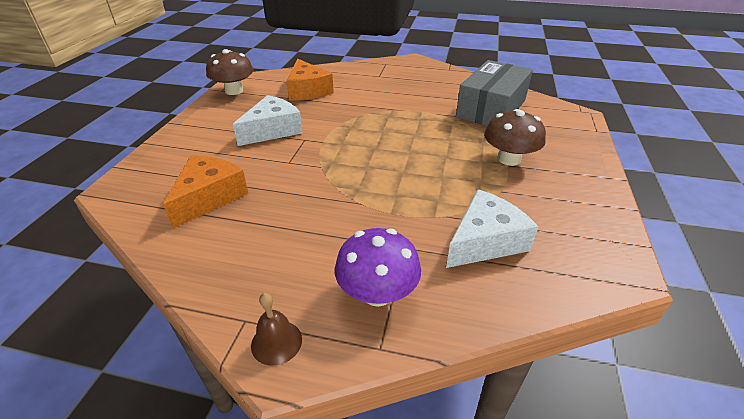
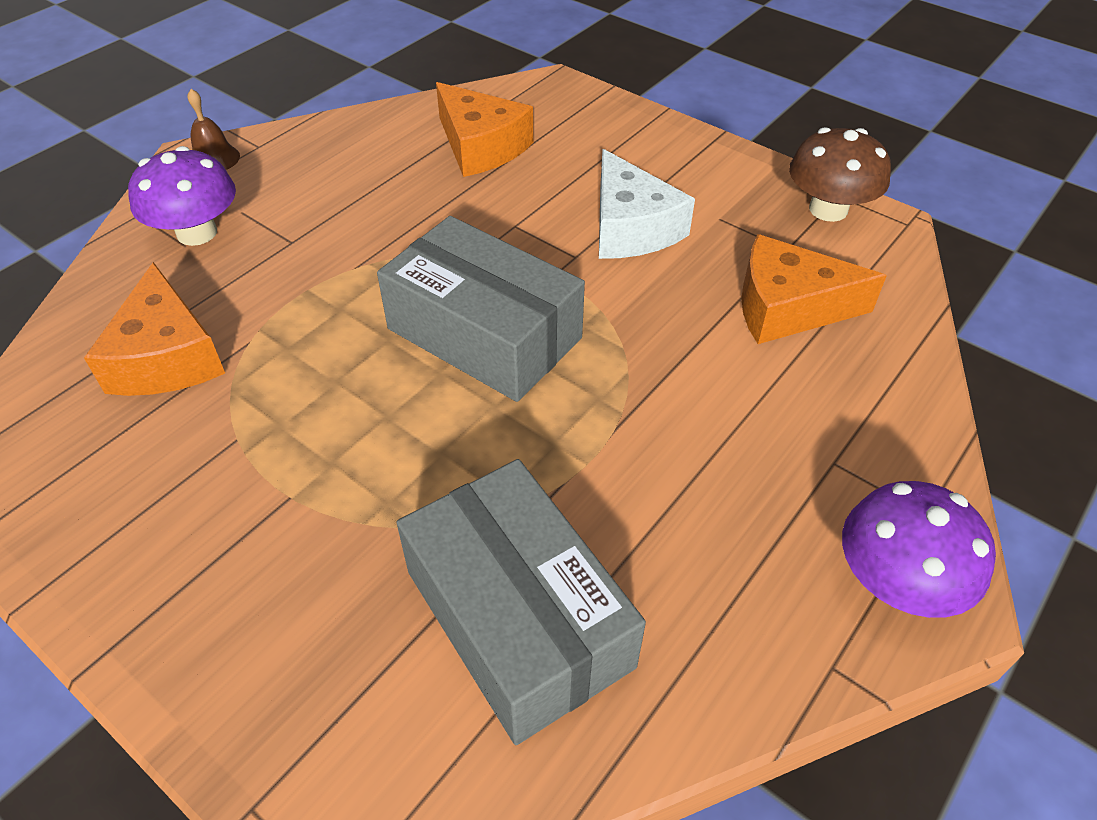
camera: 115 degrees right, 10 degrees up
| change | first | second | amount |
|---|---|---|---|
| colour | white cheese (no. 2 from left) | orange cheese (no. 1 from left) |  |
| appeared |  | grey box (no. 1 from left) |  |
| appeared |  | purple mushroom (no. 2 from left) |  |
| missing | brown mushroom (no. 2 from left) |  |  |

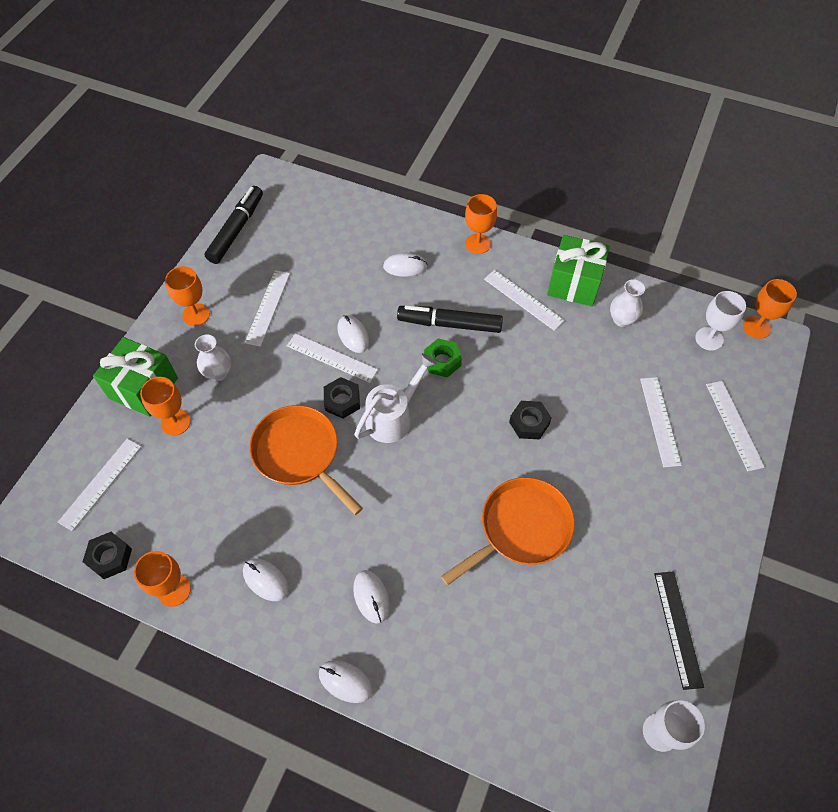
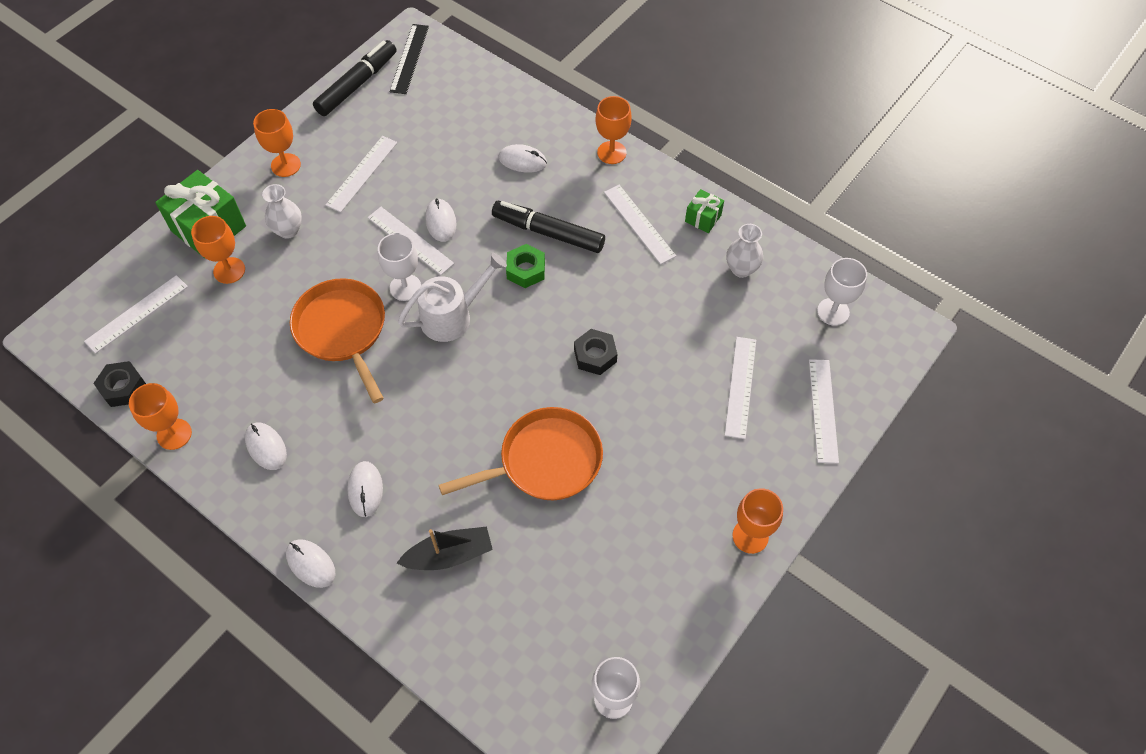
camera: 15 degrees right, 0 degrees up
| change | first | second | amount |
|---|---|---|---|
| exchanged | black nut (no. 2 from left) | white goblet (no. 1 from left) |  |
| relocated | black ruler |  |  |
| appeared |  | black boat |  |
| size | green gift (no. 2 from left) |  | x0.51 |
| relocated | orange goblet (no. 5 from left) |  |  |

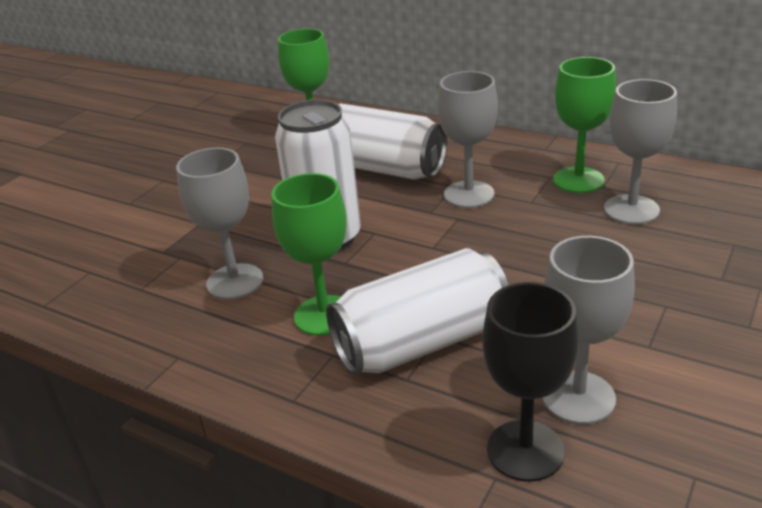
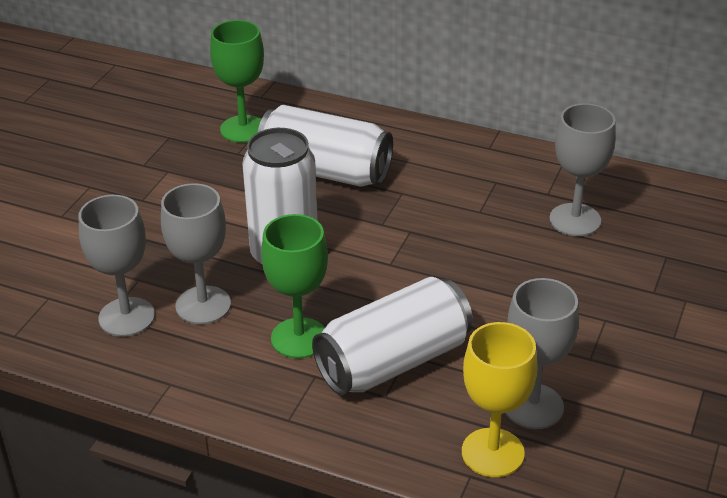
camera: 10 degrees left, 5 degrees up
| change | first | second | amount |
|---|---|---|---|
| relocated | grey goblet (no. 2 from left in the first image) | grey goblet (no. 1 from left) |  |
| colour | black goblet | yellow goblet |  |
| missing | green goblet (no. 3 from left) |  |  |

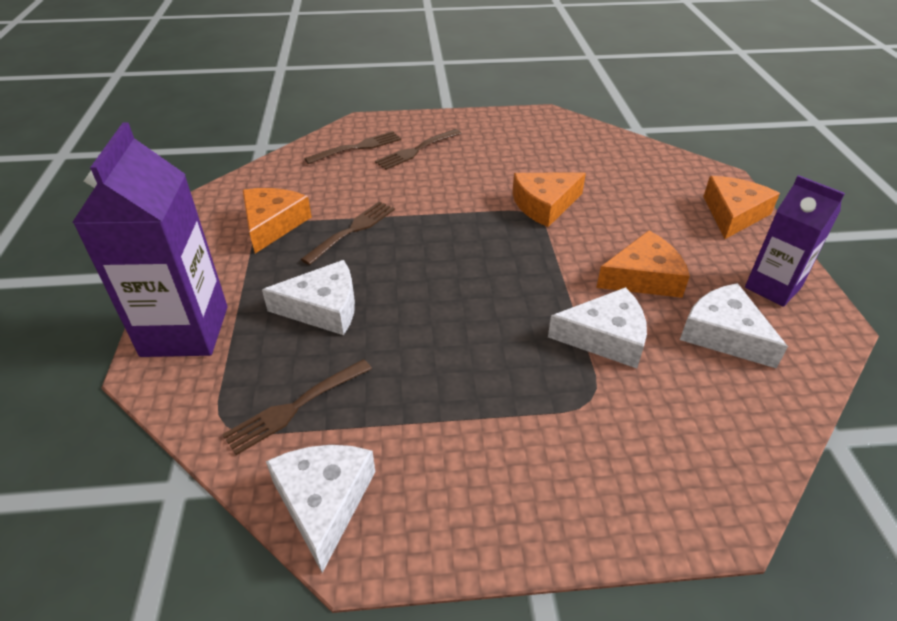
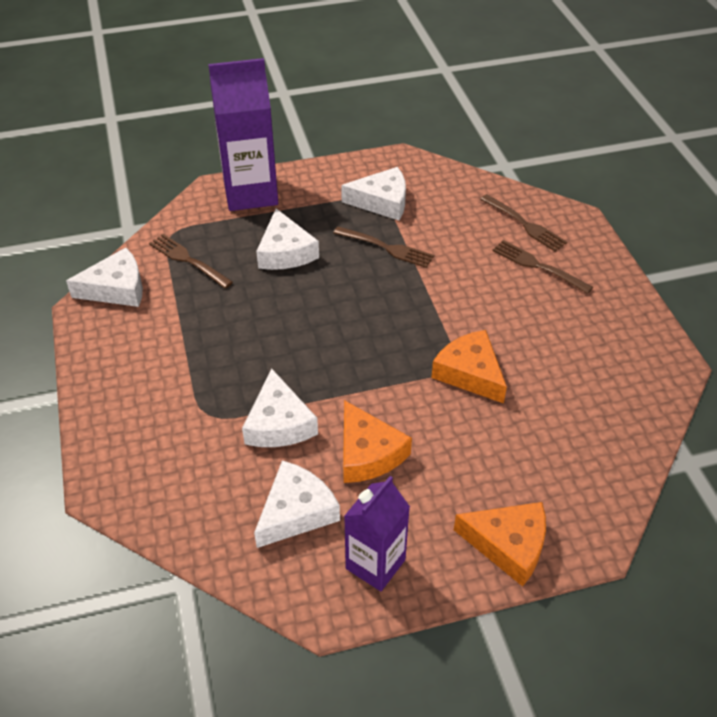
camera: 80 degrees right, 5 degrees up
| change | first | second | amount |
|---|---|---|---|
| colour | orange cheese (no. 1 from left) | white cheese (no. 5 from left) |  |

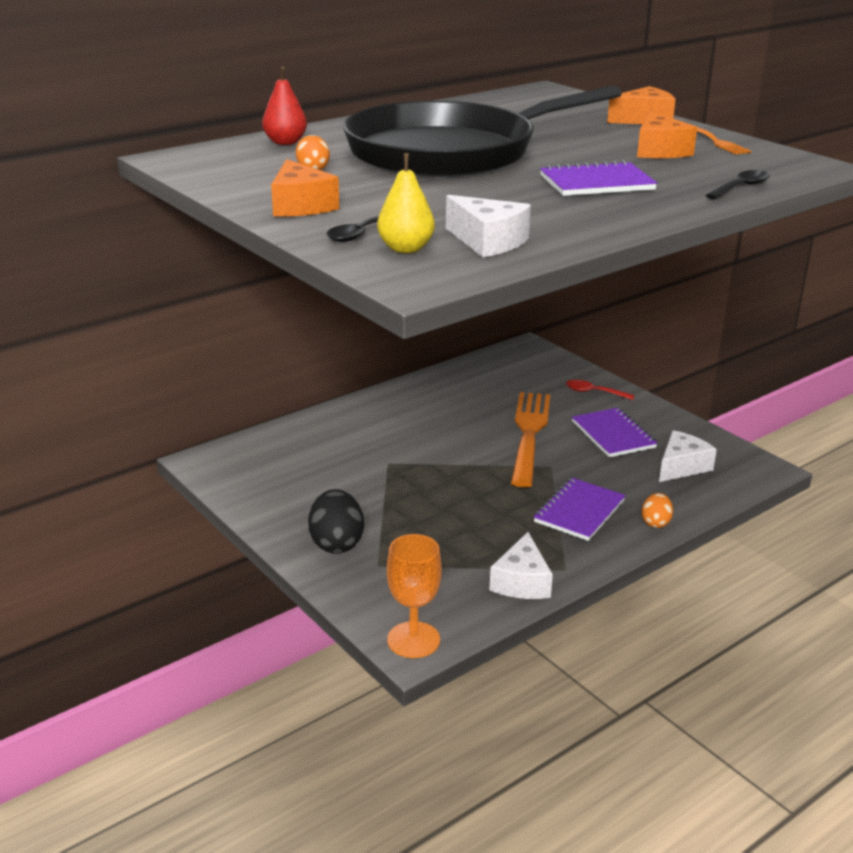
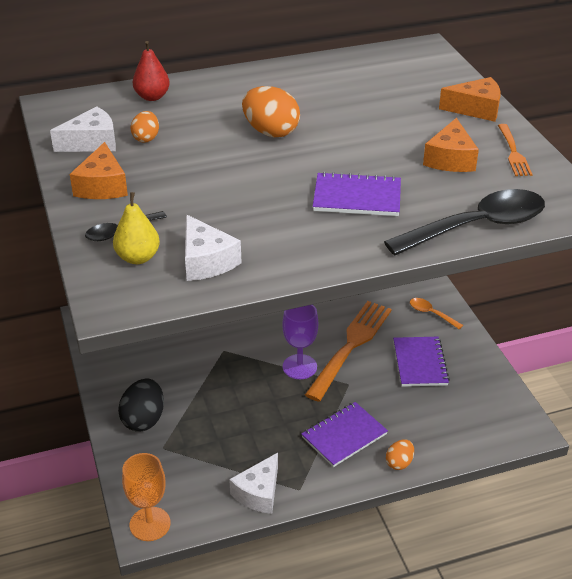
camera: 20 degrees right, 10 degrees up
| change | first | second | amount |
|---|---|---|---|
| relocated | white cheese (no. 3 from left in the first image) | white cheese (no. 1 from left) |  |
| exchanged | black pan | orange egg (no. 2 from left) |  |
| appeared |  | purple goblet |  |
| size | black spoon (no. 2 from left) |  | x2.06 |
| colour | red spoon | orange spoon |  |

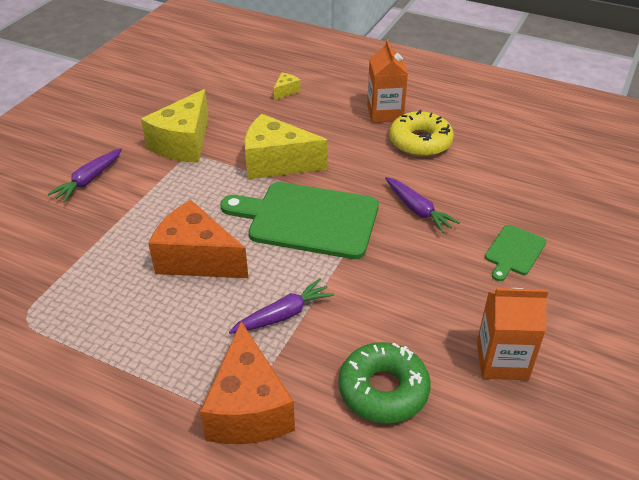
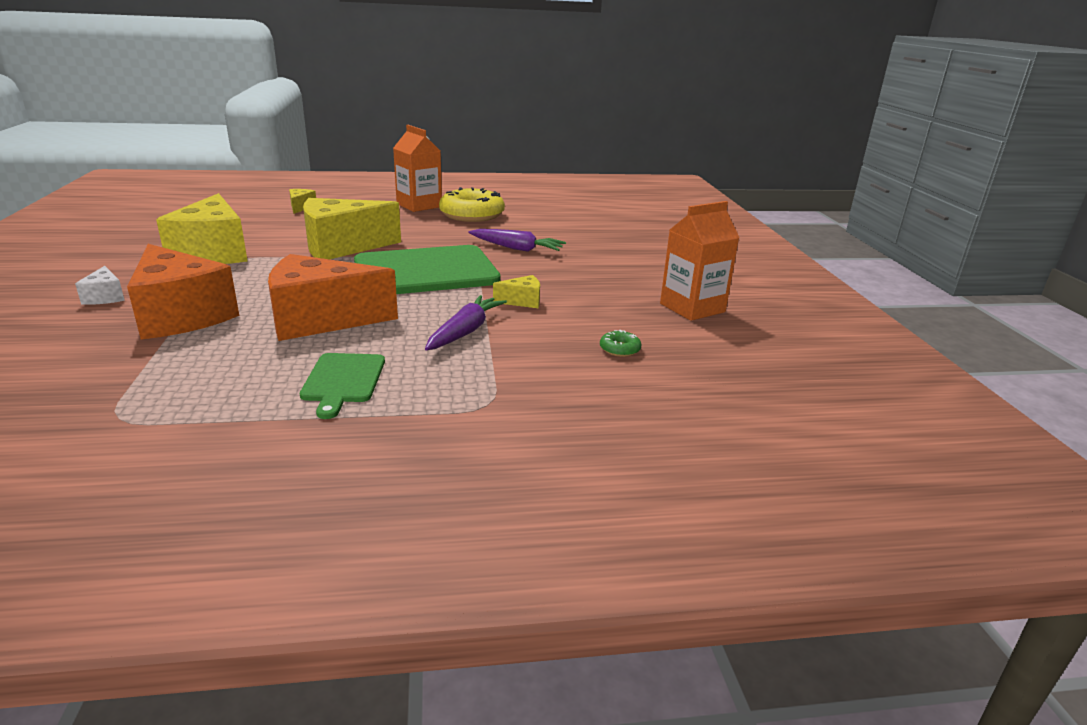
camera: 35 degrees left, 15 degrees down
| change | first | second | amount |
|---|---|---|---|
| exchanged | purple carrot (no. 1 from left) | white cheese |  |
| relocated | orange cheese (no. 2 from left in the first image) | orange cheese (no. 1 from left) |  |
| relocated | green cutting board (no. 2 from left in the first image) | green cutting board (no. 1 from left) |  |
| appeared |  | yellow cheese (no. 4 from left) |  |
| size | green donut |  | x0.41 |

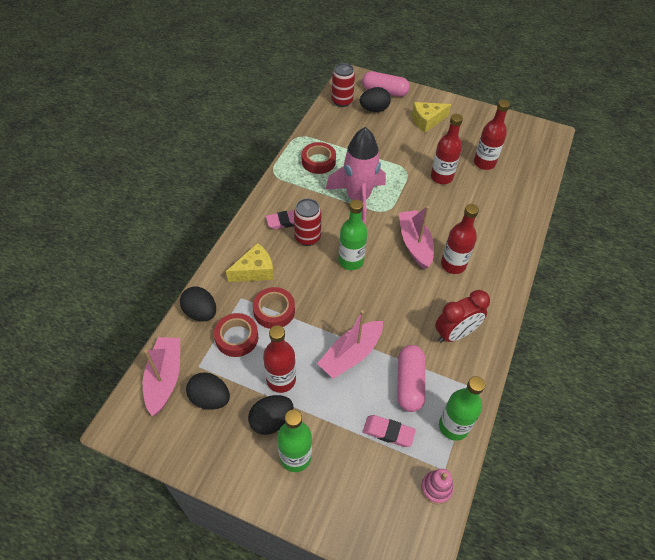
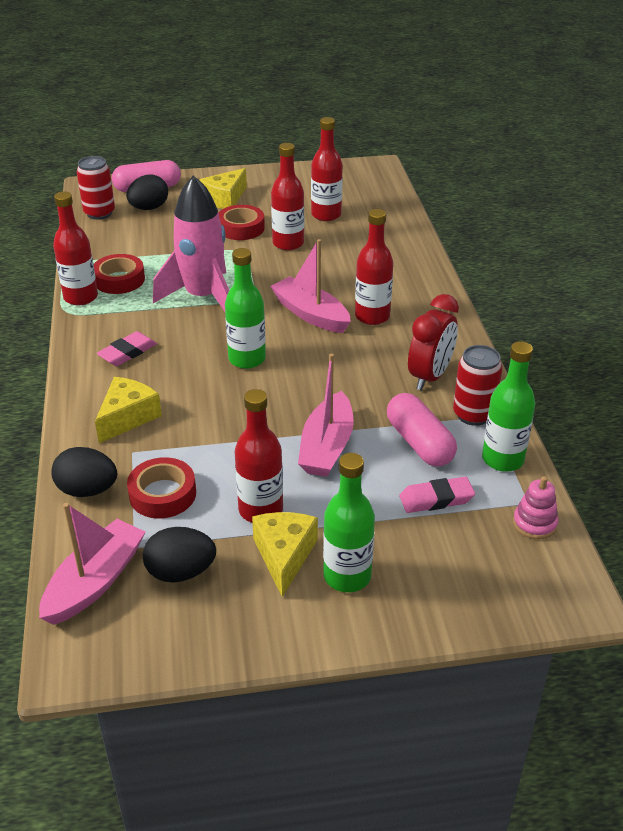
camera: 30 degrees left, 15 degrees down
| change | first | second | amount |
|---|---|---|---|
| spun | pink boat (no. 1 from left) |  | 60 degrees clockwise |
| appeared |  | red bottle (no. 1 from left) |  |
| relocated | red tape (no. 2 from left in the first image) | red tape (no. 3 from left) |  |
| exchanged | black egg (no. 3 from left) | yellow cheese (no. 3 from left) |  |
| relocated | red can (no. 1 from left in the first image) | red can (no. 2 from left) |  |

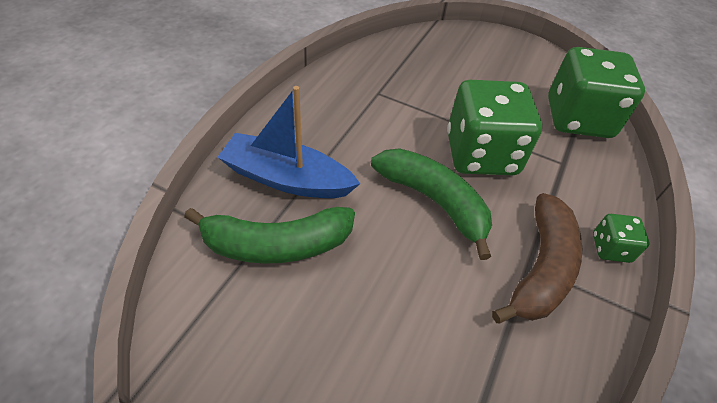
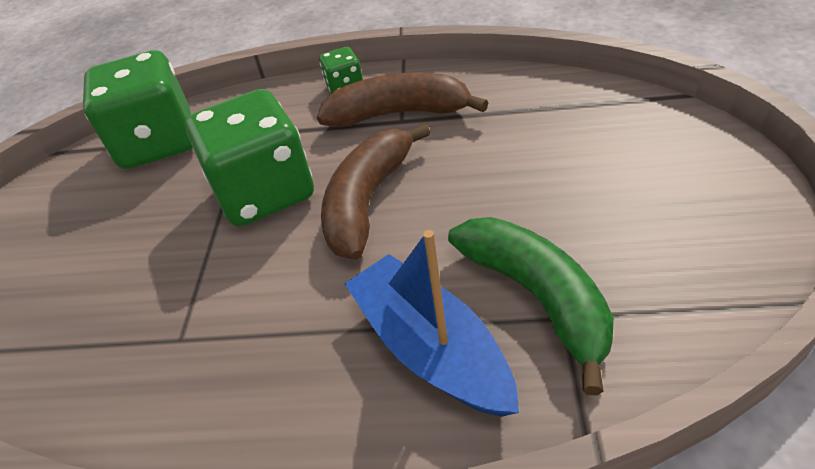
camera: 105 degrees left, 5 degrees down
| change | first | second | amount |
|---|---|---|---|
| colour | green banana (no. 2 from left) | brown banana (no. 1 from left) |  |
| spun | blue boat |  | 150 degrees clockwise |

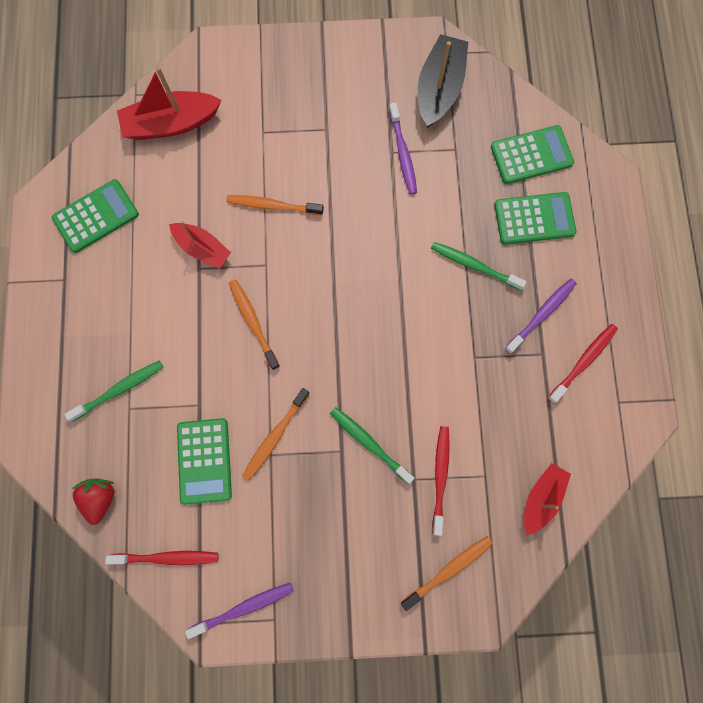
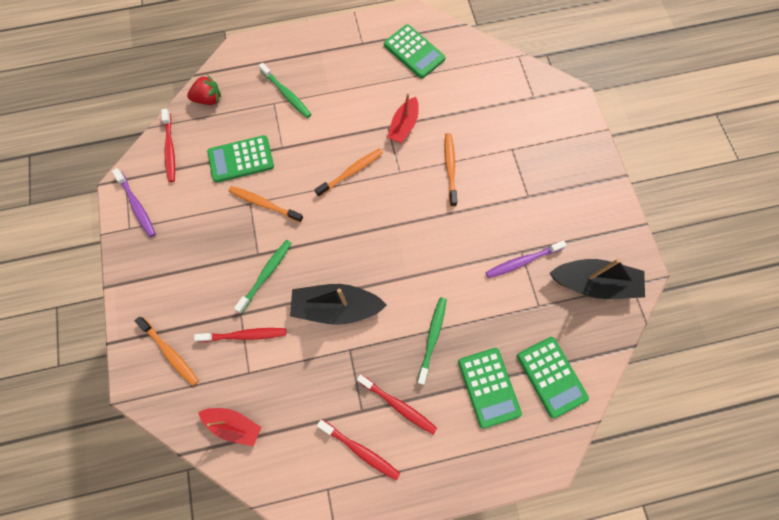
camera: 80 degrees right, 5 degrees down
| change | first | second | amount |
|---|---|---|---|
| appeared |  | black boat (no. 1 from left) |  |
| colour | purple toothbrush (no. 3 from left) | red toothbrush (no. 4 from left) |  |
| missing | red boat (no. 1 from left) |  |  |

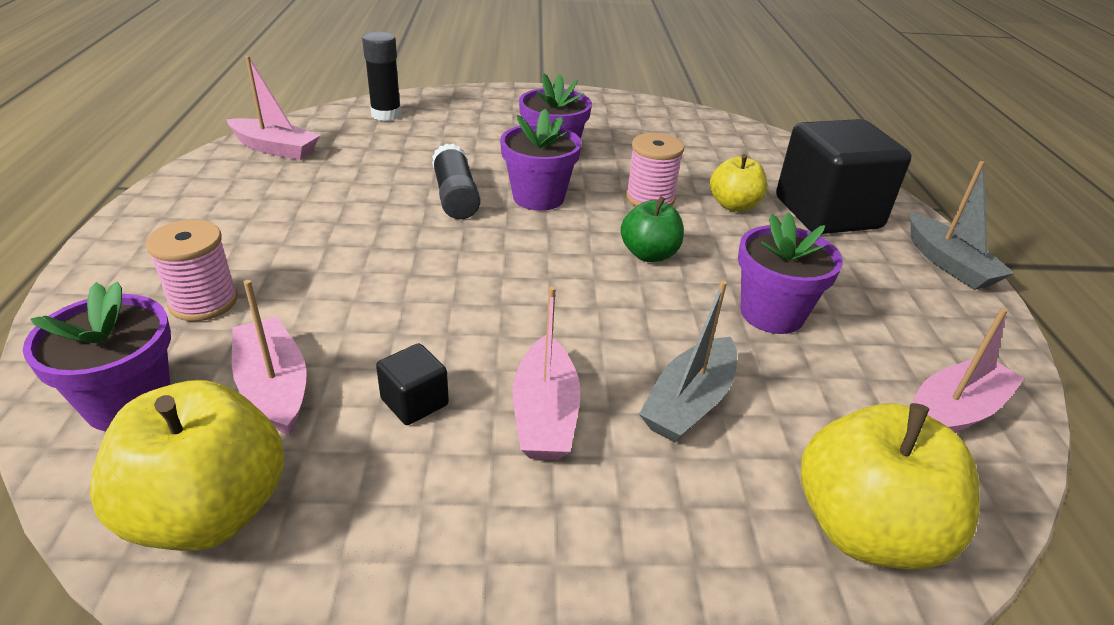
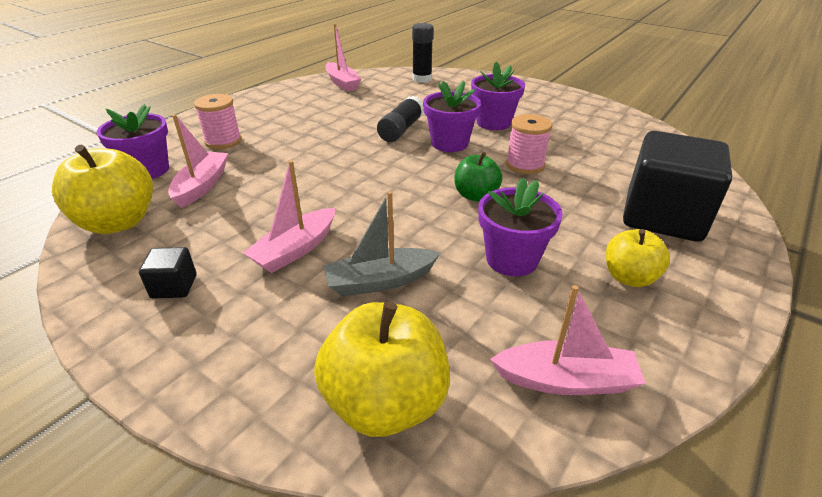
camera: 40 degrees right, 0 degrees up
| change | first | second | amount |
|---|---|---|---|
| relocated | black cube (no. 1 from left) |  |  |
| relocated | yellow apple (no. 2 from left in the first image) | yellow apple (no. 3 from left) |  |
| missing | grey boat (no. 2 from left) |  |  |

